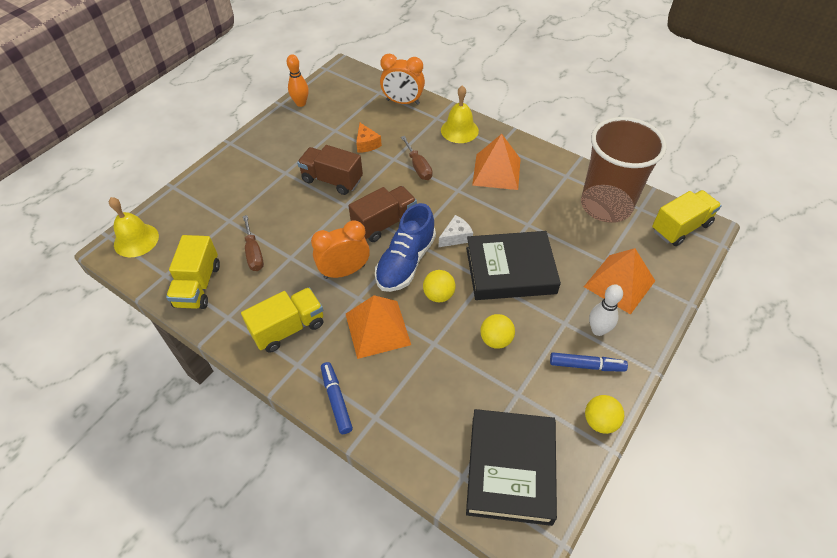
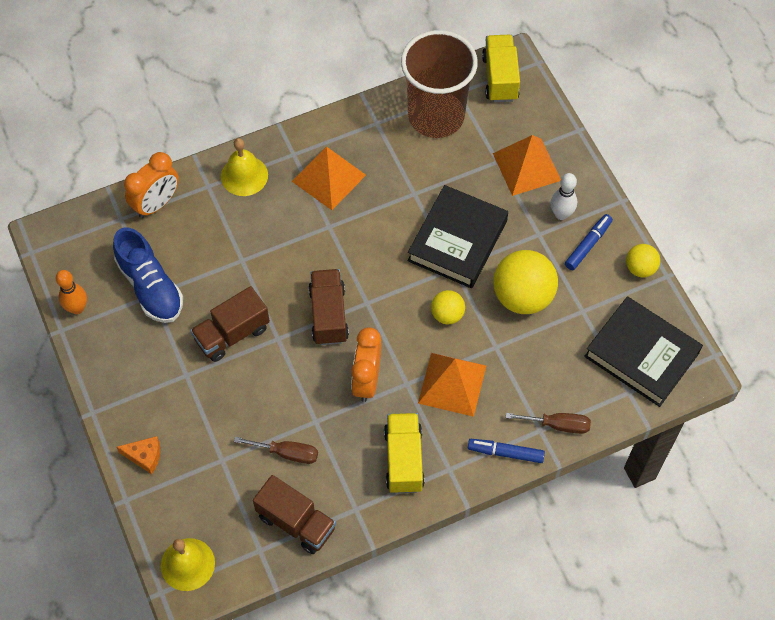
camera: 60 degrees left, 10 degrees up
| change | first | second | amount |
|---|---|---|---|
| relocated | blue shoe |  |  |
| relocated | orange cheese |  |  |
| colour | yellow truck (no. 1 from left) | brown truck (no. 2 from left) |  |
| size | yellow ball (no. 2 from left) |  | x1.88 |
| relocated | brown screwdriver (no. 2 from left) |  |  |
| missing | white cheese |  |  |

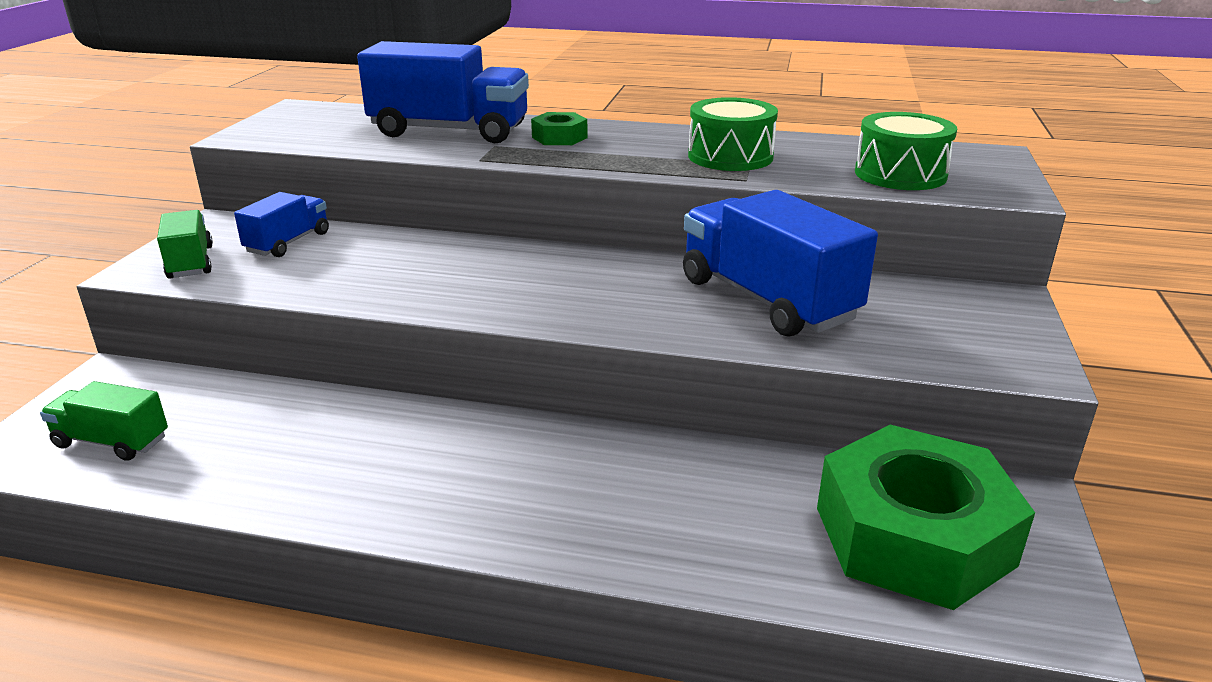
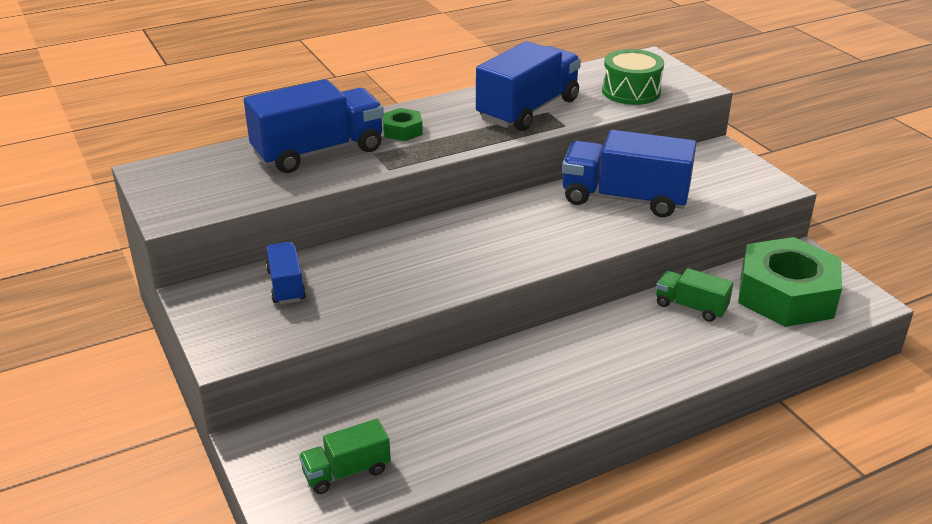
camera: 40 degrees left, 5 degrees up
| change | first | second | amount |
|---|---|---|---|
| exchanged | green drum (no. 1 from left) | blue truck (no. 3 from left) |  |
| relocated | green truck (no. 2 from left) |  |  |

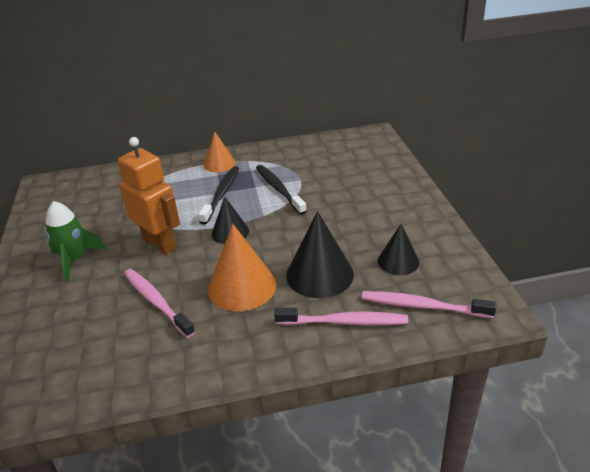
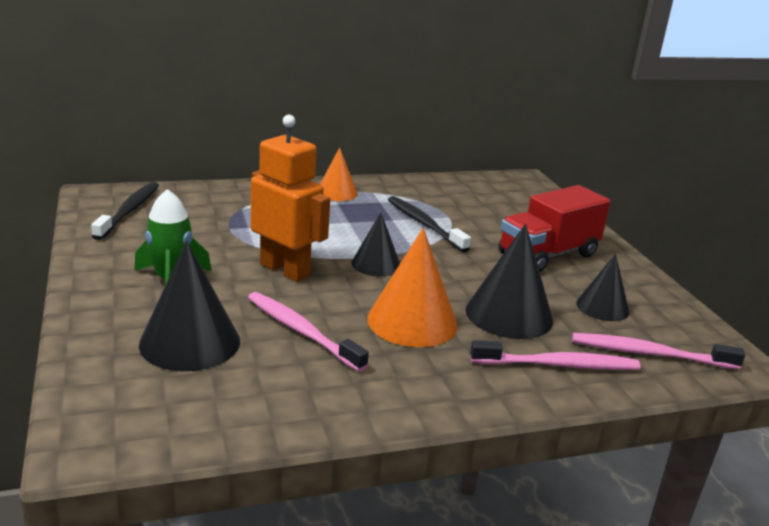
camera: 10 degrees left, 10 degrees down
| change | first | second | amount |
|---|---|---|---|
| relocated | black toothbrush (no. 1 from left) |  |  |
| appeared |  | black cone (no. 1 from left) |  |
| appeared |  | red truck |  |

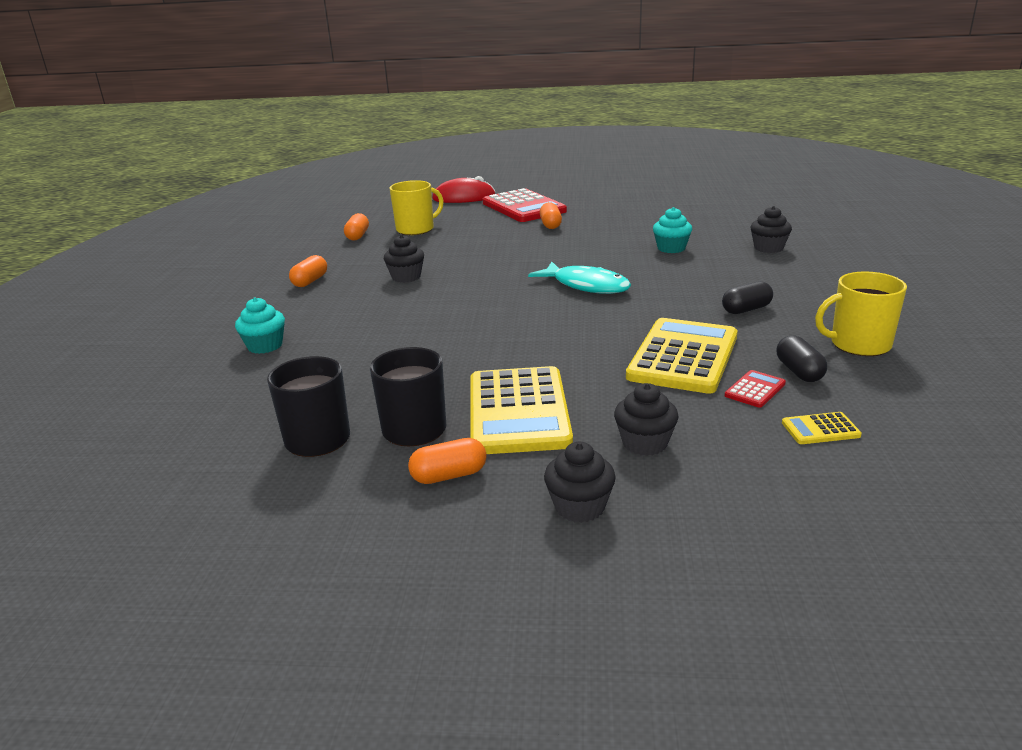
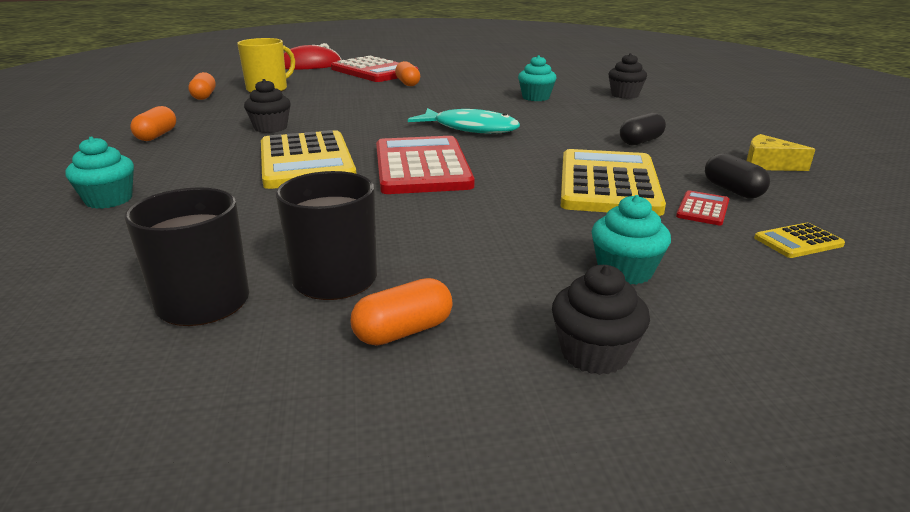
camera: 15 degrees left, 0 degrees up
| change | first | second | amount |
|---|---|---|---|
| relocated | yellow calculator (no. 1 from left) |  |  |
| appeared |  | red calculator (no. 2 from left) |  |
| colour | black cupcake (no. 3 from left) | turquoise cupcake (no. 3 from left) |  |
| exchanged | yellow mug (no. 2 from left) | yellow cheese |  |

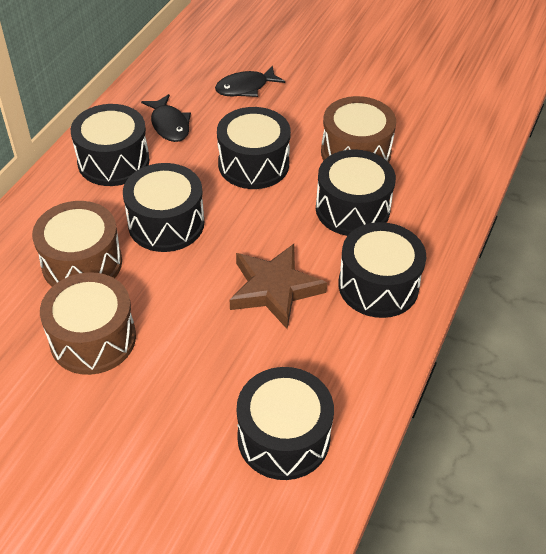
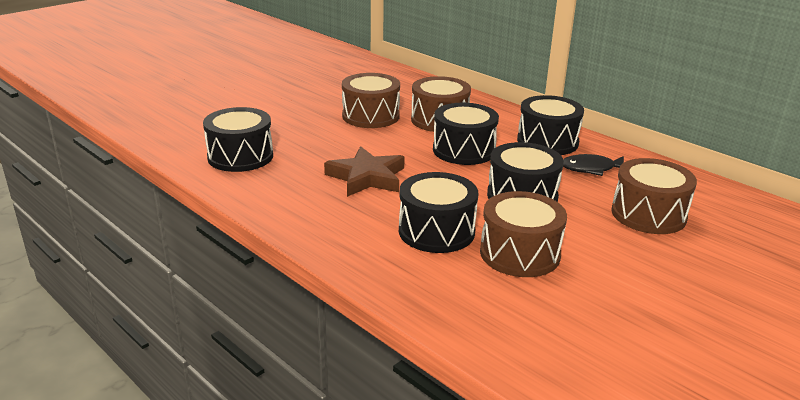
camera: 110 degrees right, 20 degrees down
| change | first | second | amount |
|---|---|---|---|
| exchanged | black fish (no. 2 from left) | brown drum (no. 4 from left) |  |
| missing | black drum (no. 6 from left) |  |  |

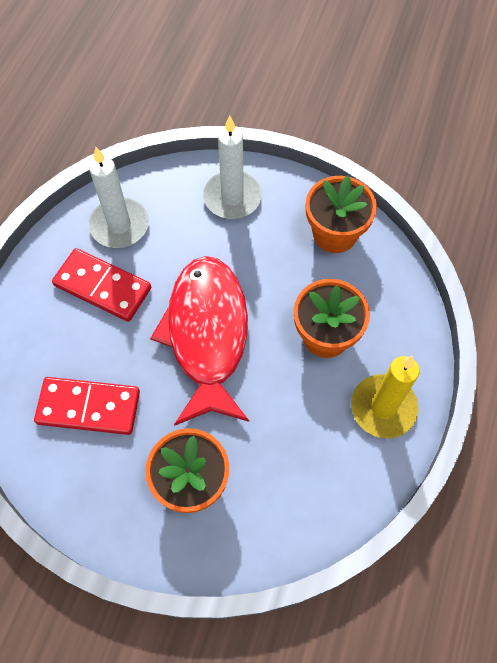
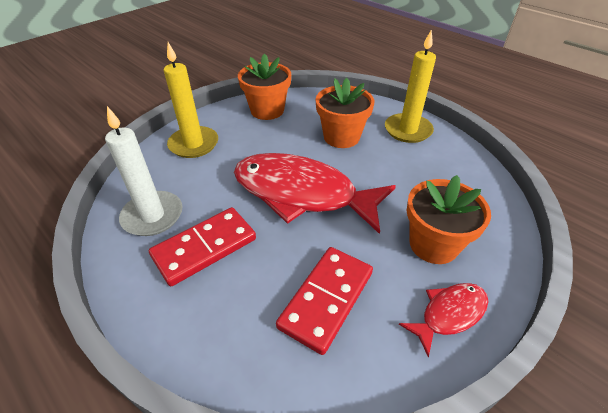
camera: 65 degrees left, 20 degrees down
| change | first | second | amount |
|---|---|---|---|
| colour | white candle (no. 2 from left) | yellow candle (no. 1 from left) |  |
| appeared |  | red fish (no. 2 from left) |  |

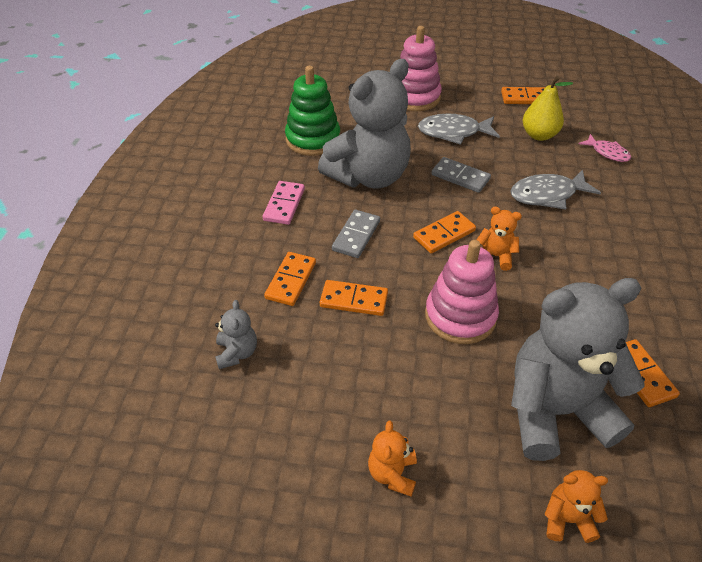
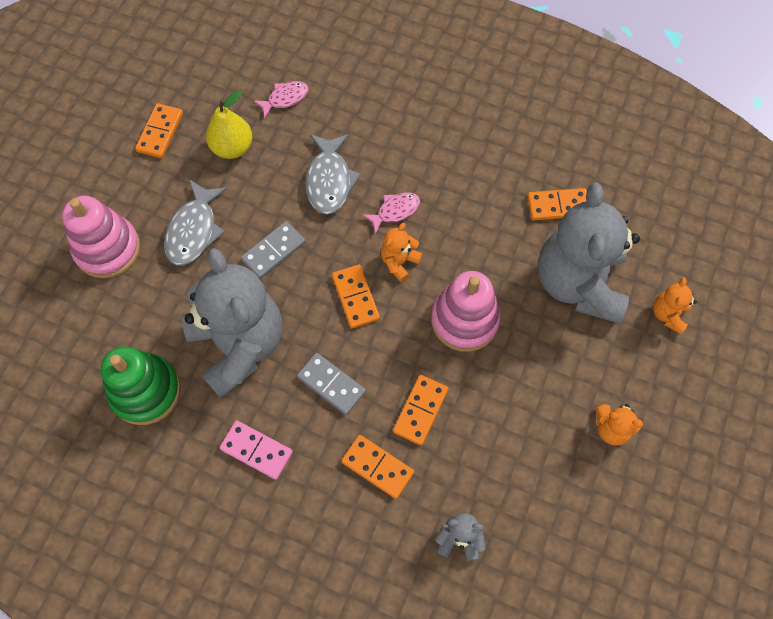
camera: 75 degrees left, 20 degrees up
| change | first | second | amount |
|---|---|---|---|
| appeared |  | pink fish (no. 2 from left) |  |

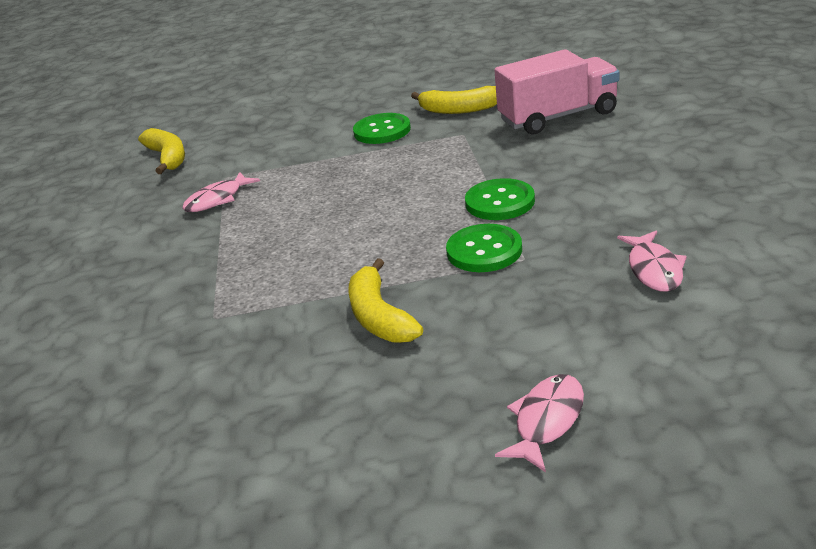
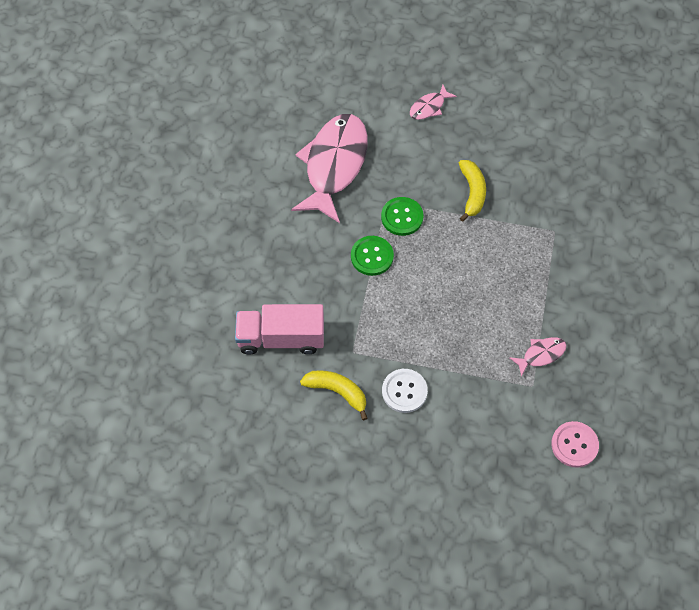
camera: 165 degrees left, 30 degrees up
| change | first | second | amount |
|---|---|---|---|
| size | pink fish (no. 3 from left in the first image) | pink fish (no. 1 from left) | x2.32 |
| colour | green button (no. 1 from left) | white button |  |
| exchanged | yellow banana (no. 1 from left) | pink button |  |

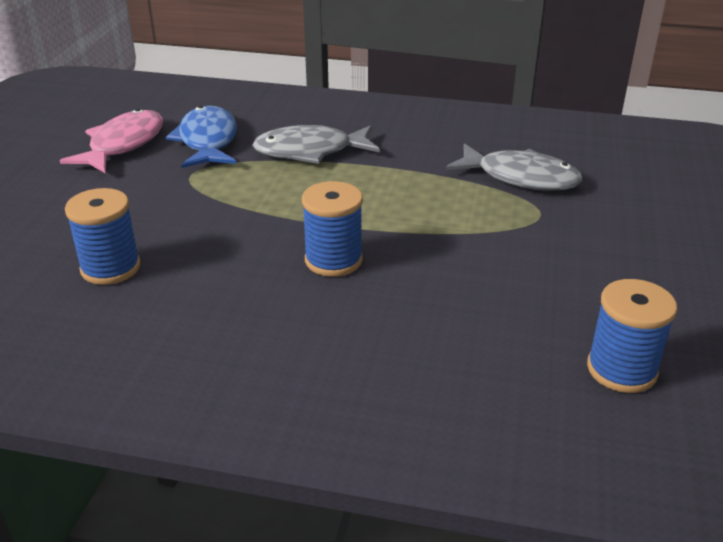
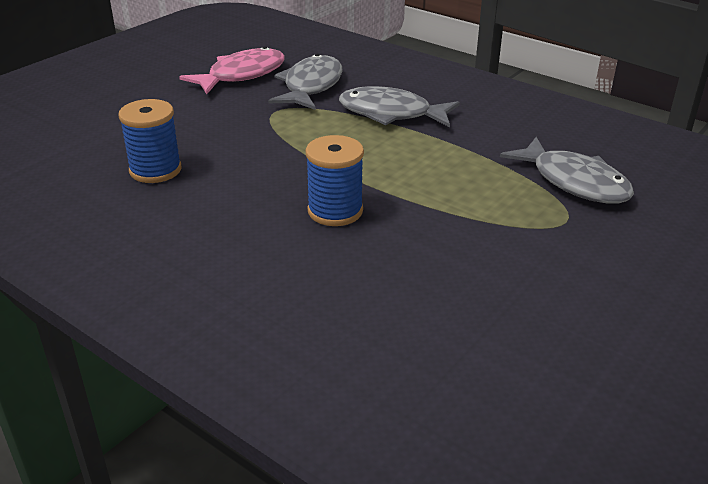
camera: 25 degrees right, 0 degrees up
| change | first | second | amount |
|---|---|---|---|
| colour | blue fish | grey fish (no. 1 from left) |  |
| missing | blue spool (no. 3 from left) |  |  |

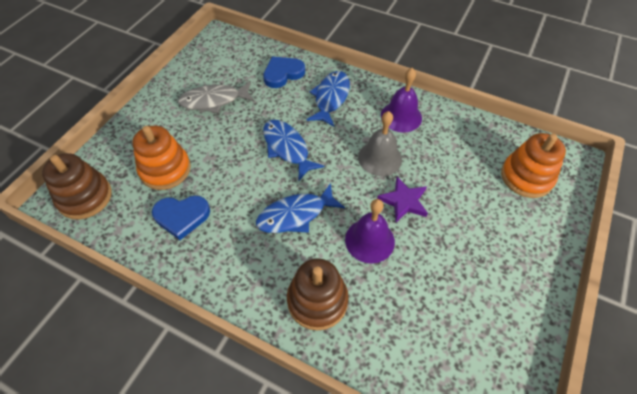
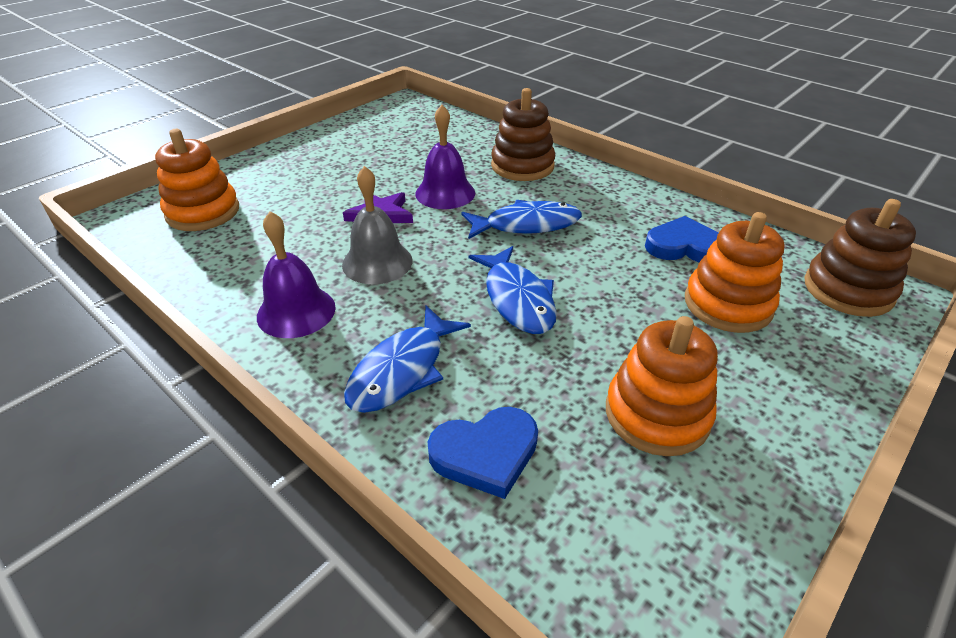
camera: 165 degrees left, 15 degrees down
| change | first | second | amount |
|---|---|---|---|
| exchanged | grey fish | orange stacking toy (no. 2 from left) |  |

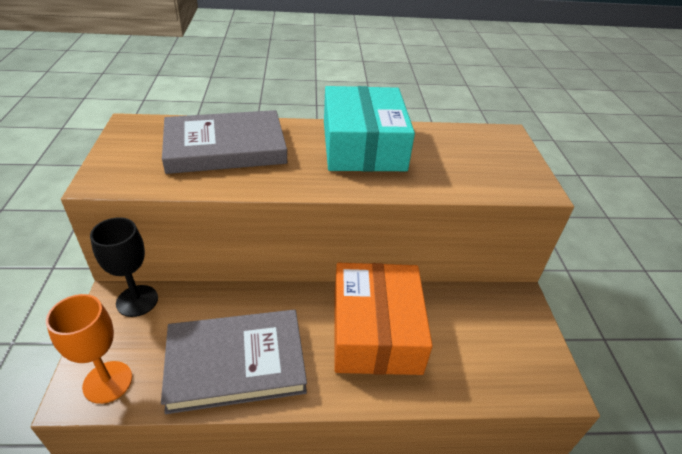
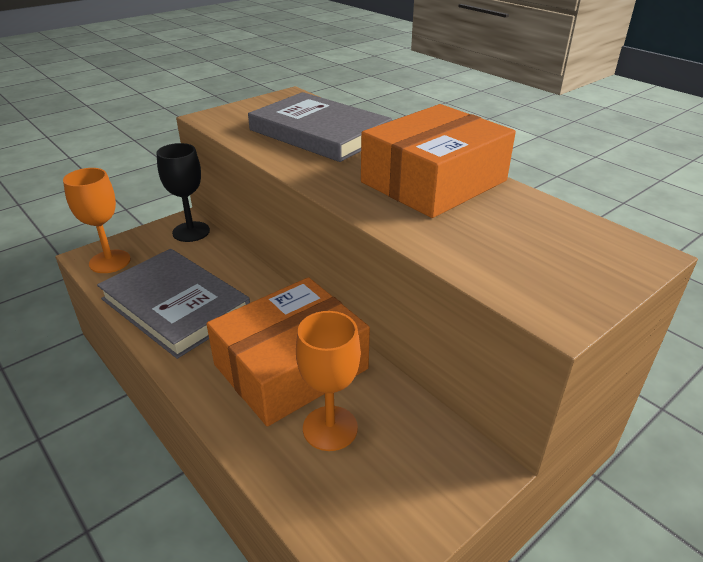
camera: 55 degrees right, 5 degrees down
| change | first | second | amount |
|---|---|---|---|
| appeared |  | orange goblet (no. 2 from left) |  |
| colour | turquoise box | orange box (no. 2 from left) |  |

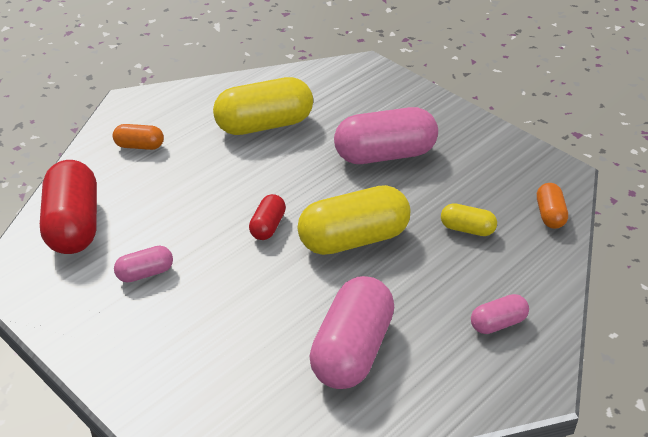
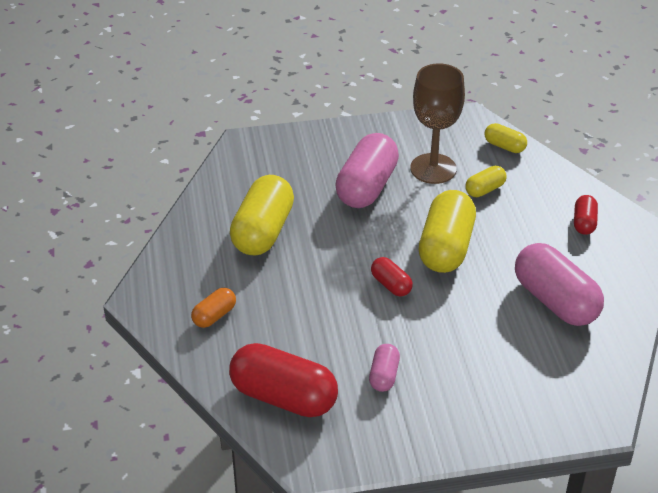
camera: 55 degrees left, 0 degrees up
| change | first | second | amount |
|---|---|---|---|
| appeared |  | brown goblet |  |
| colour | orange capsule (no. 2 from left) | yellow capsule (no. 4 from left) |  |
| colour | pink capsule (no. 4 from left) | red capsule (no. 3 from left) |  |

